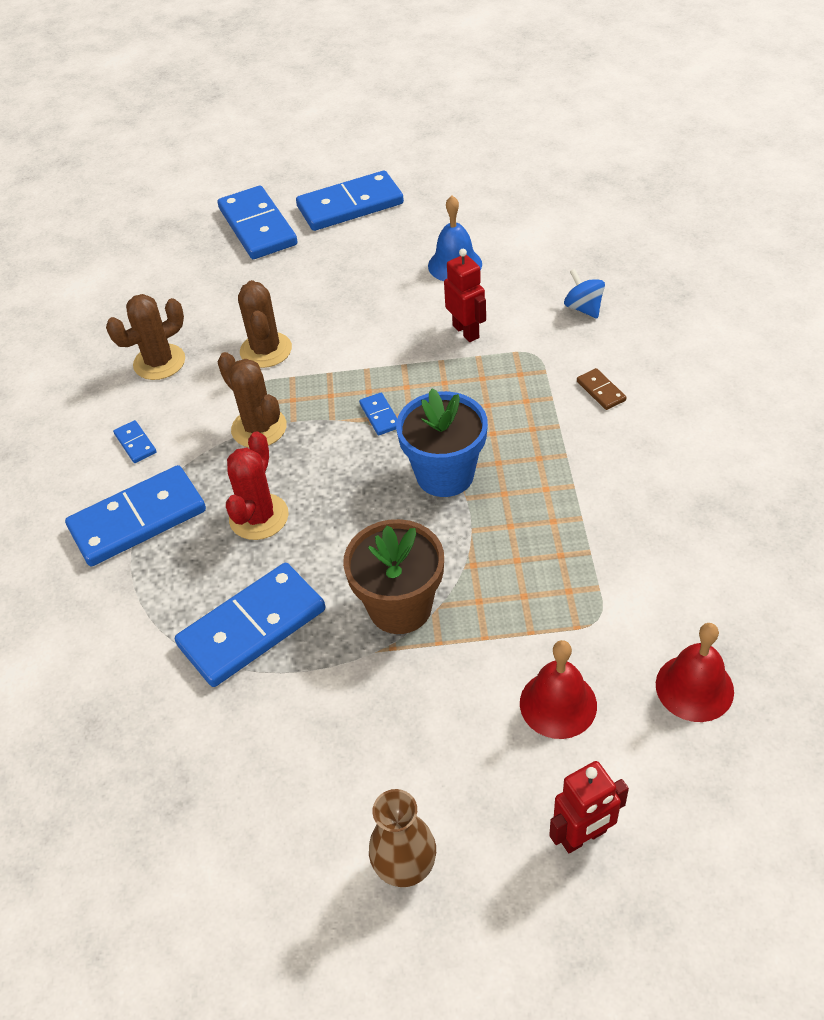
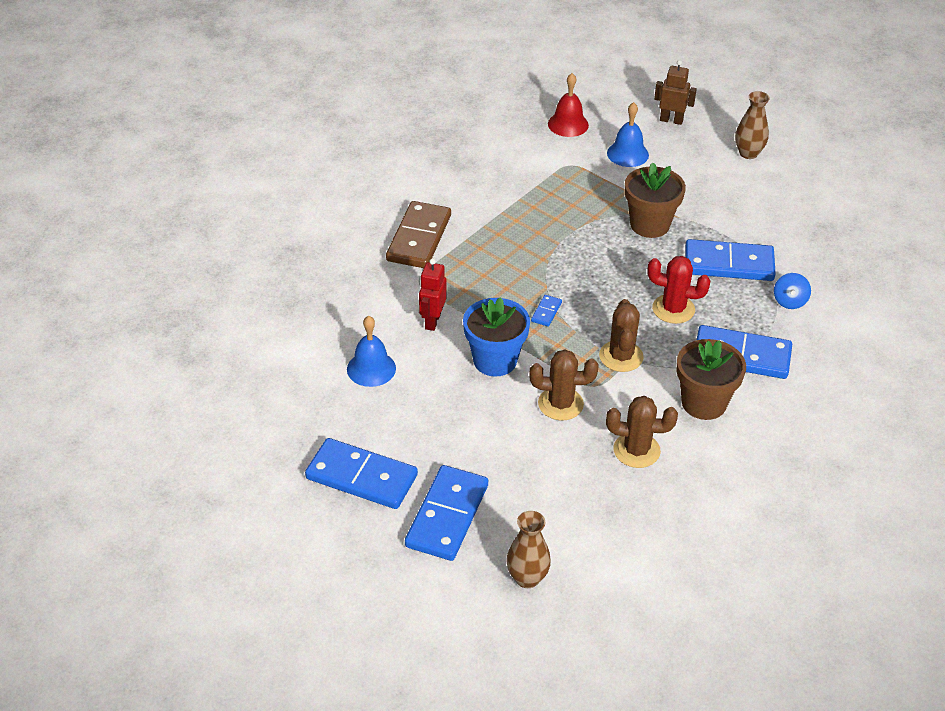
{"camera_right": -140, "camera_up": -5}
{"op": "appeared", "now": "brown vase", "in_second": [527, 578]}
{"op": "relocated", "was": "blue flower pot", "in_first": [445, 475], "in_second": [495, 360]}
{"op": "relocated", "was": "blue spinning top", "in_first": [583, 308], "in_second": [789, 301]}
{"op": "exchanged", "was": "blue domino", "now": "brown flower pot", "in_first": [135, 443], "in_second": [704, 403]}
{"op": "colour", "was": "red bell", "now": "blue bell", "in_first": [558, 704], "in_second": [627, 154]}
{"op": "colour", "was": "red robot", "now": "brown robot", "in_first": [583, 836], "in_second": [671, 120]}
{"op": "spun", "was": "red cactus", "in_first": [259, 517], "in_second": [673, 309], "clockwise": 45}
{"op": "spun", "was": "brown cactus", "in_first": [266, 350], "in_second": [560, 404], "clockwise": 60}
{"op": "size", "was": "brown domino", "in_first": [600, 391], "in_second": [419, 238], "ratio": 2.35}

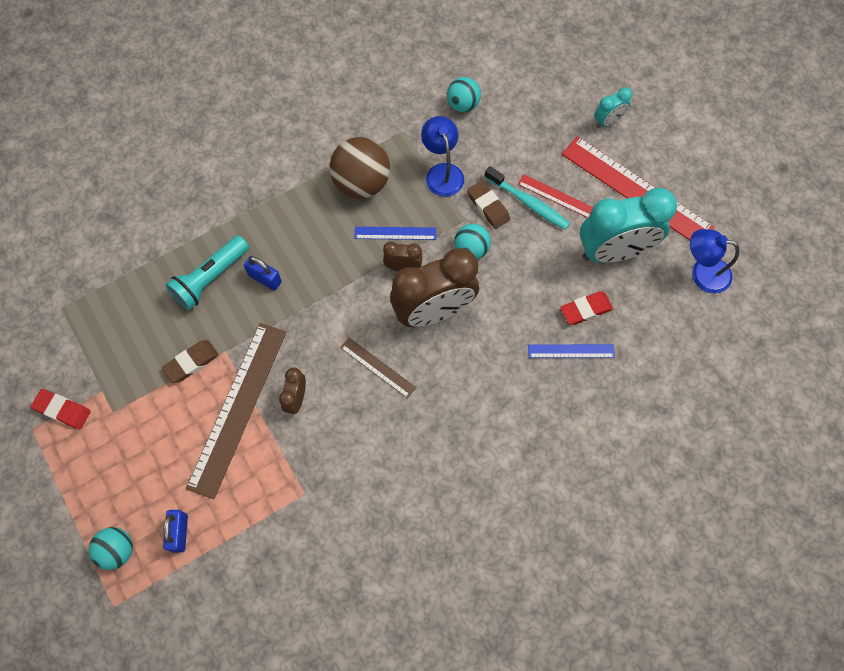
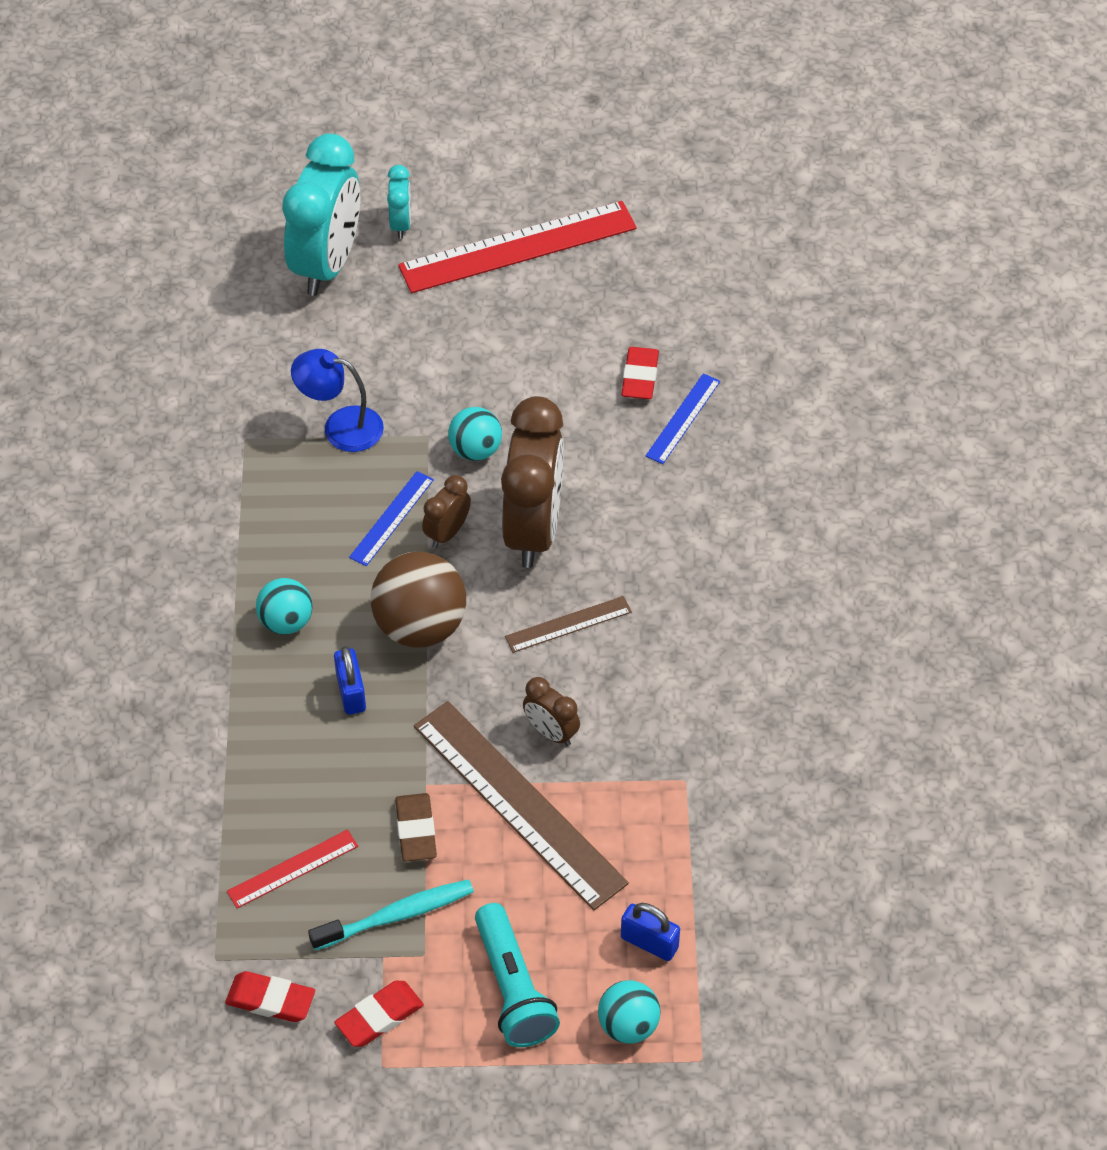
{"camera_right": -60, "camera_up": -15}
{"op": "missing", "was": "brown eraser", "in_first": [488, 206]}
{"op": "missing", "was": "blue lamp", "in_first": [702, 273]}
{"op": "appeared", "now": "red eraser", "in_second": [271, 1000]}
{"op": "relocated", "was": "turquoise flashlight", "in_first": [210, 278], "in_second": [513, 988]}
{"op": "relocated", "was": "brown ball", "in_first": [361, 183], "in_second": [420, 626]}
{"op": "relocated", "was": "turquoise ball", "in_first": [463, 105], "in_second": [286, 622]}
{"op": "relocated", "was": "turquoise toothbrush", "in_first": [528, 203], "in_second": [397, 915]}
{"op": "relocated", "was": "red ruler", "in_first": [556, 196], "in_second": [292, 869]}
{"op": "relocated", "was": "turquoise clock", "in_first": [613, 252], "in_second": [327, 264]}
{"op": "spun", "was": "blue padlock", "in_first": [265, 278], "in_second": [351, 692], "clockwise": -75}

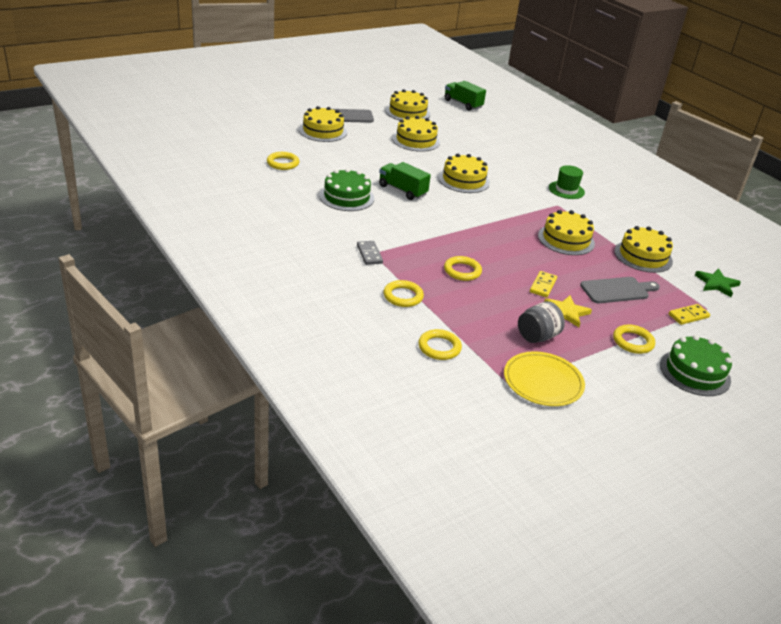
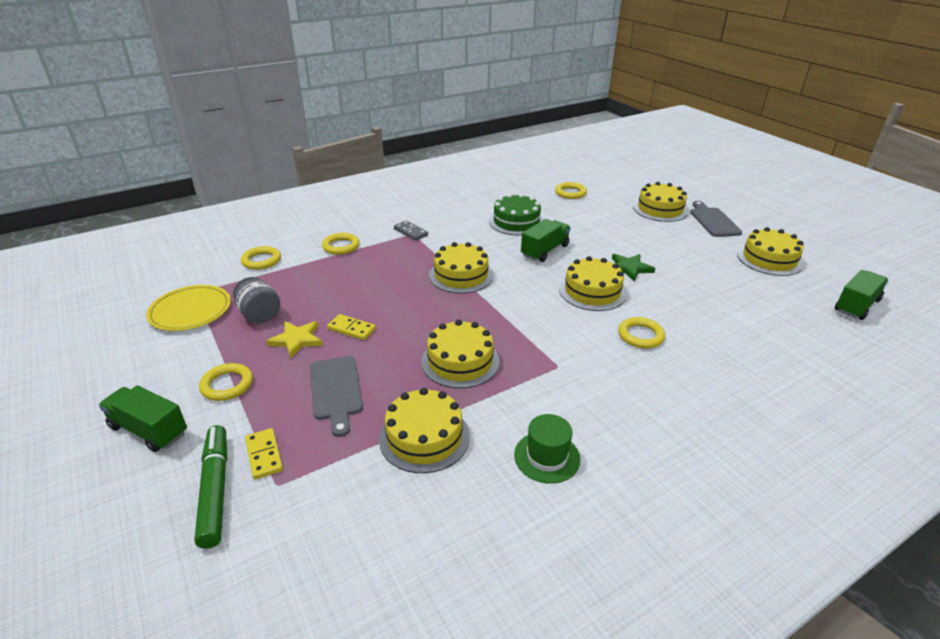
{"camera_right": 95, "camera_up": 0}
{"op": "appeared", "now": "green marker", "in_second": [215, 489]}
{"op": "relocated", "was": "yellow cake", "in_first": [416, 140], "in_second": [461, 275]}
{"op": "relocated", "was": "yellow ring", "in_first": [462, 271], "in_second": [640, 335]}
{"op": "relocated", "was": "green hat", "in_first": [566, 190], "in_second": [547, 457]}
{"op": "relocated", "was": "green star", "in_first": [716, 284], "in_second": [629, 268]}
{"op": "exchanged", "was": "green cake", "now": "green truck", "in_first": [694, 372], "in_second": [149, 430]}
{"op": "spun", "was": "grey domino", "in_first": [369, 254], "in_second": [411, 232], "clockwise": 60}

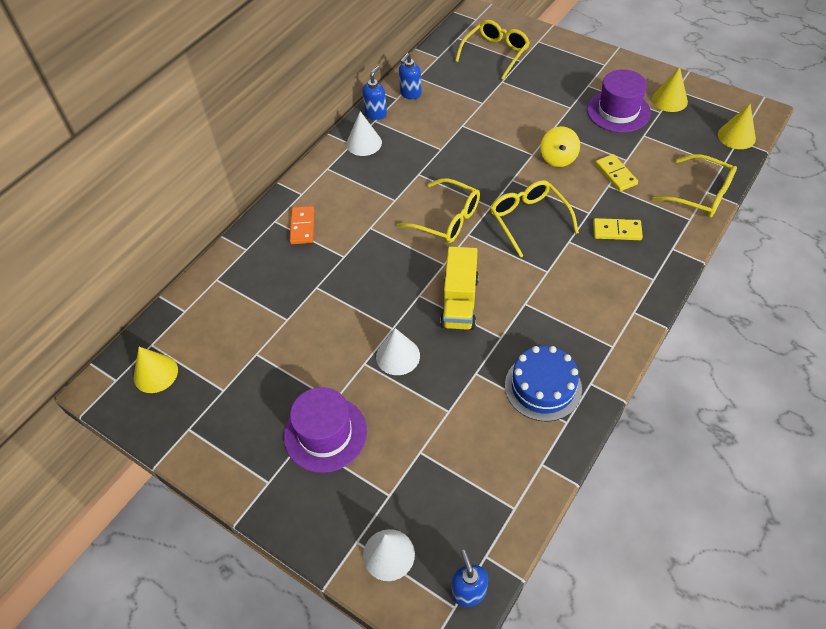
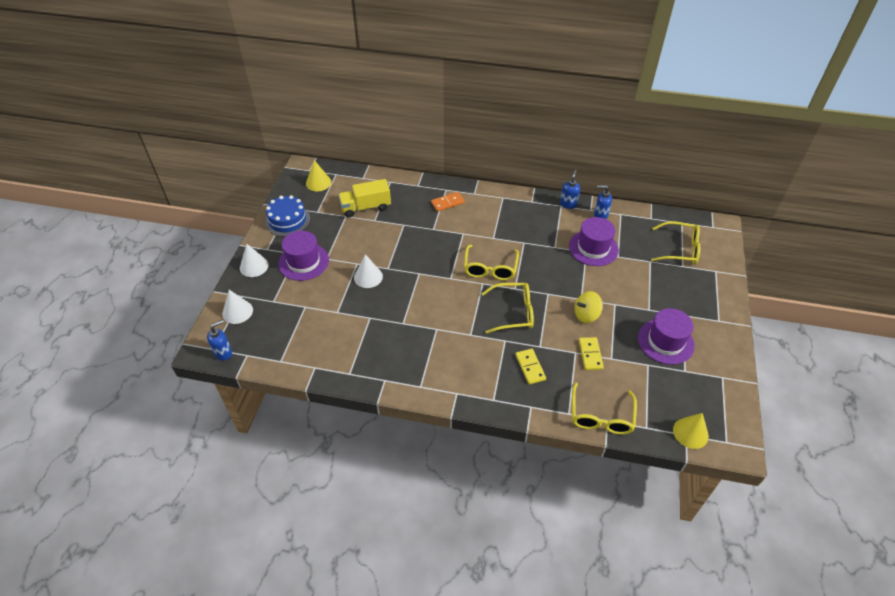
{"camera_right": 65, "camera_up": -5}
{"op": "missing", "was": "yellow cone", "in_first": [669, 100]}
{"op": "appeared", "now": "purple hat", "in_second": [593, 248]}
{"op": "relocated", "was": "white cone", "in_first": [364, 143], "in_second": [254, 266]}
{"op": "relocated", "was": "yellow truck", "in_first": [459, 302], "in_second": [366, 207]}
{"op": "relocated", "was": "blue cake", "in_first": [543, 387], "in_second": [287, 220]}
{"op": "spun", "was": "blue soap dispenser", "in_first": [376, 113], "in_second": [568, 204], "clockwise": -75}
{"op": "spun", "was": "yellow glasses", "in_first": [528, 219], "in_second": [513, 312], "clockwise": 45}
{"op": "spun", "was": "yellow domino", "in_first": [616, 174], "in_second": [590, 354], "clockwise": -45}

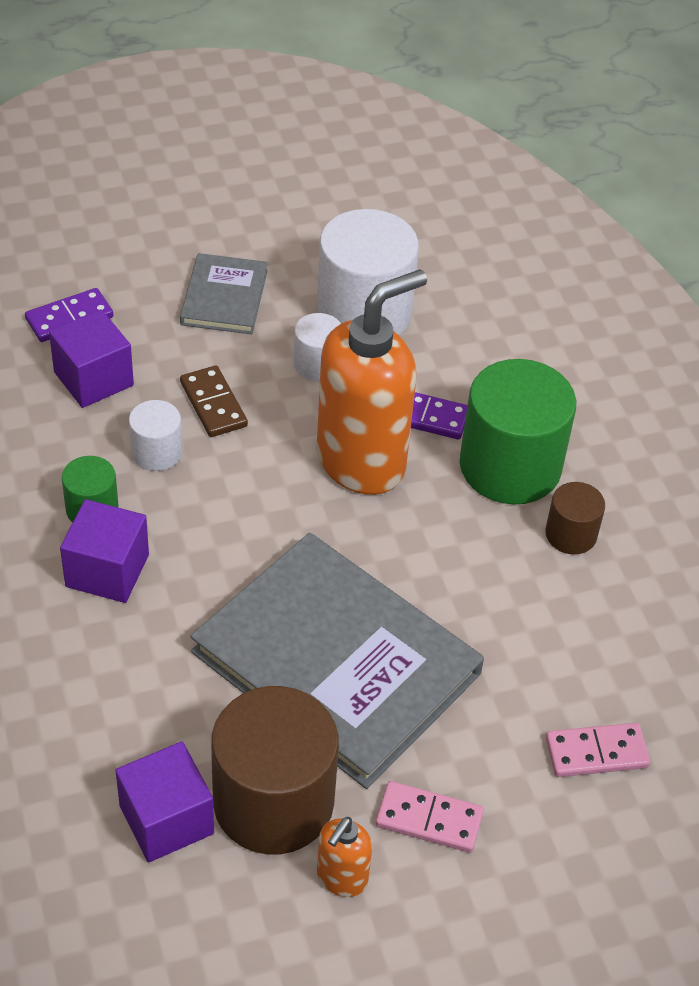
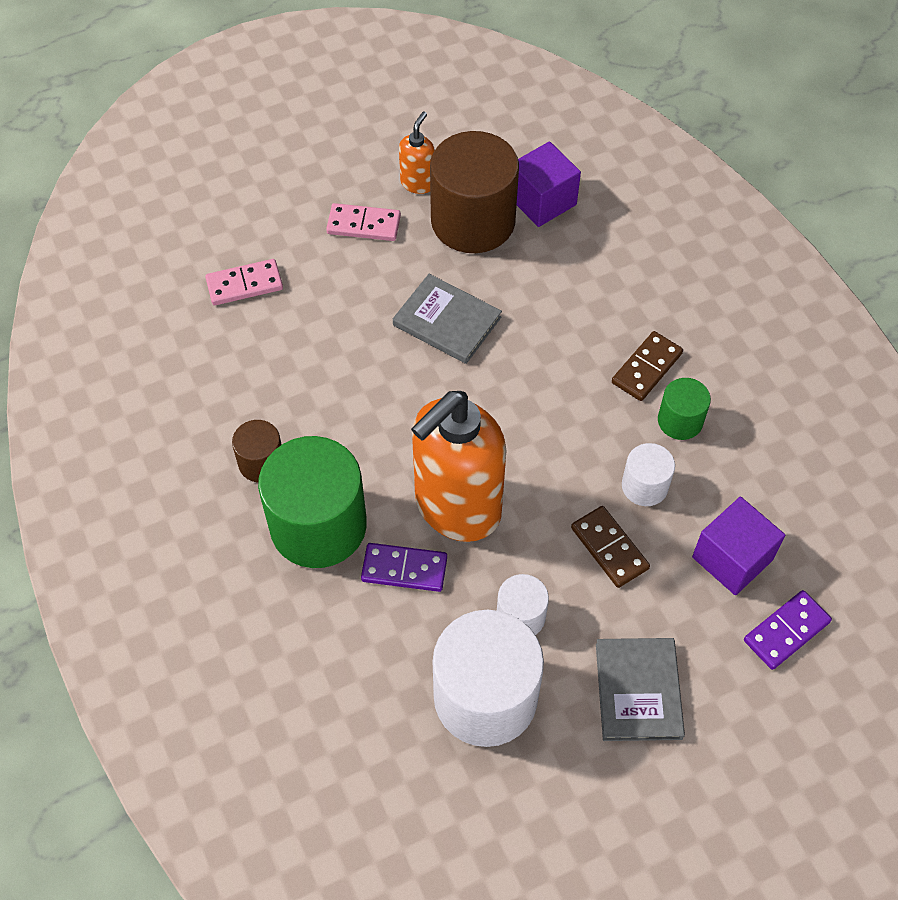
{"camera_right": 175, "camera_up": 10}
{"op": "exchanged", "was": "purple cube", "now": "brown domino", "in_first": [107, 570], "in_second": [646, 368]}
{"op": "size", "was": "grey book", "in_first": [336, 663], "in_second": [447, 321], "ratio": 0.48}

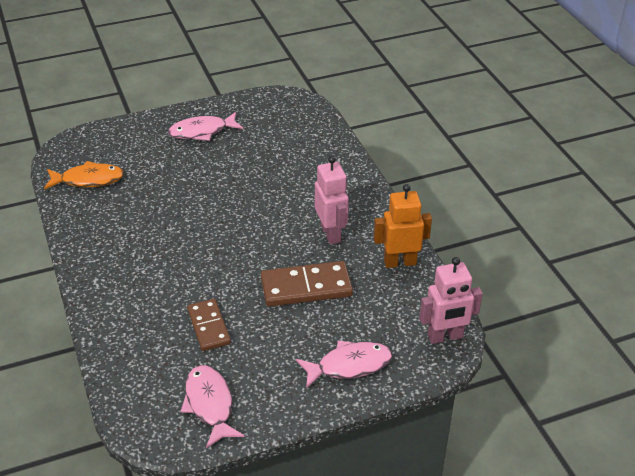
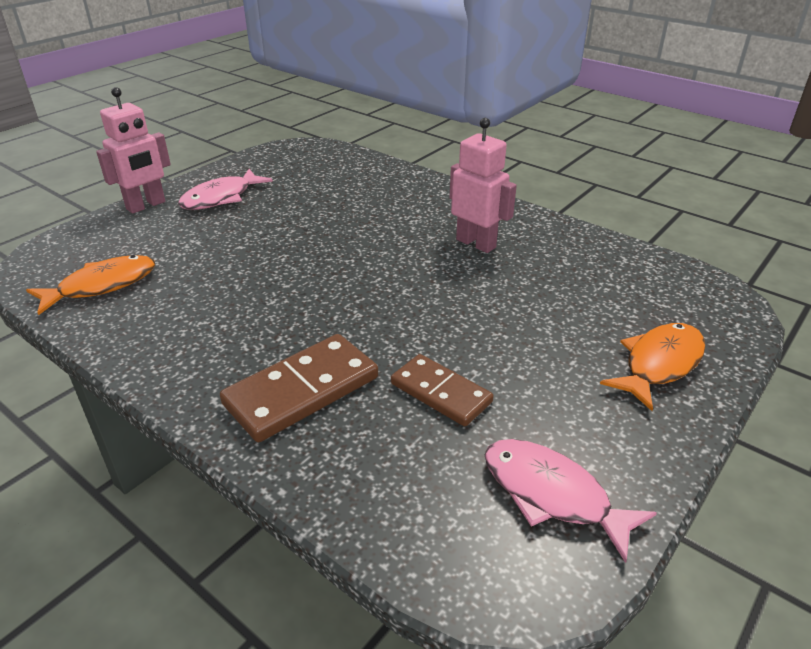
{"camera_right": -30, "camera_up": -5}
{"op": "missing", "was": "orange robot", "in_first": [400, 262]}
{"op": "relocated", "was": "brown domino", "in_first": [306, 287], "in_second": [302, 391]}
{"op": "relocated", "was": "pink robot", "in_first": [445, 337], "in_second": [146, 206]}
{"op": "colour", "was": "pink fish", "now": "orange fish", "in_first": [349, 365], "in_second": [659, 364]}

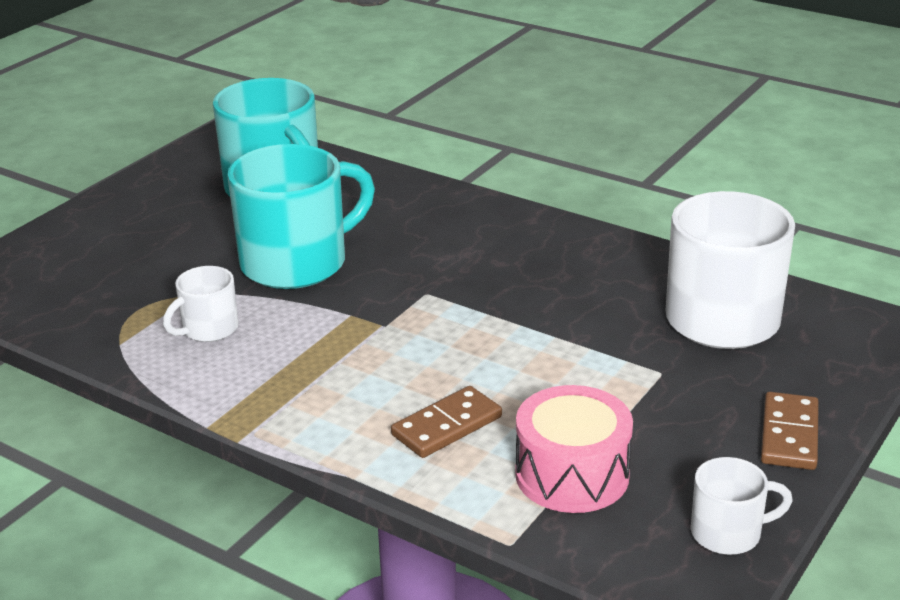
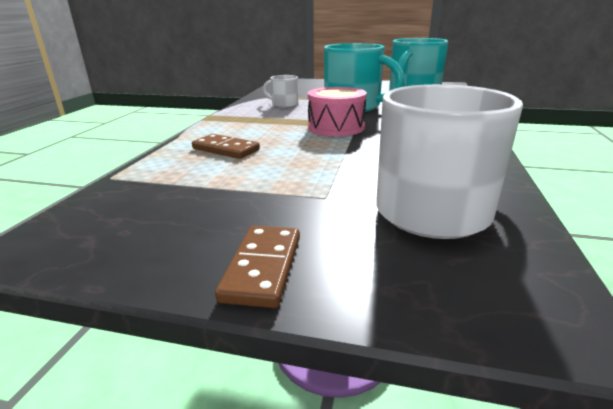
{"camera_right": 70, "camera_up": -5}
{"op": "missing", "was": "white mug", "in_first": [728, 533]}
{"op": "relocated", "was": "pink drum", "in_first": [572, 475], "in_second": [336, 127]}
{"op": "spun", "was": "brown domino", "in_first": [789, 435], "in_second": [262, 267], "clockwise": -75}

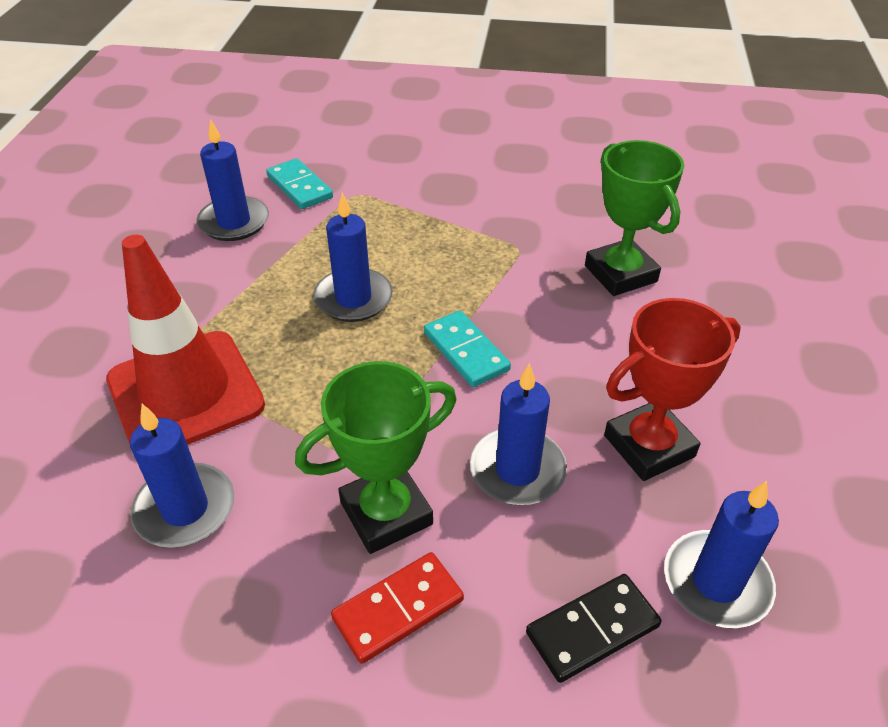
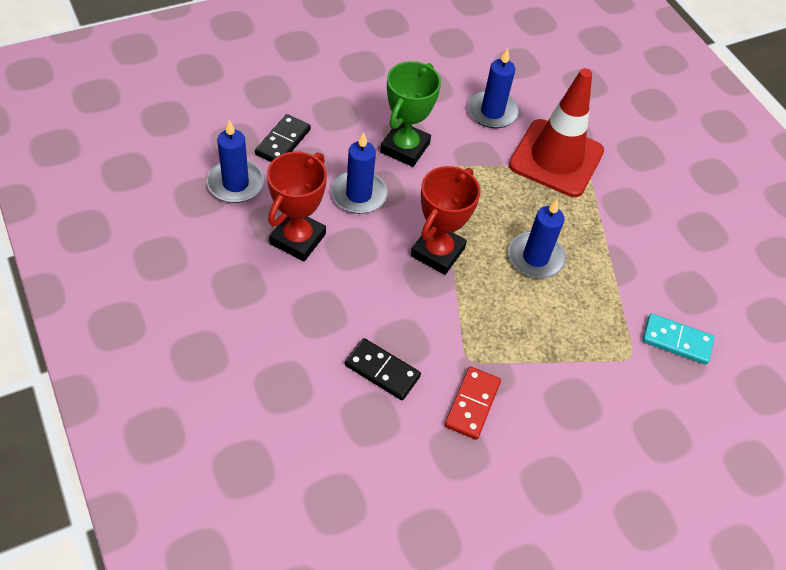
{"camera_right": 140, "camera_up": 10}
{"op": "missing", "was": "blue candle", "in_first": [234, 222]}
{"op": "relocated", "was": "red domino", "in_first": [398, 609], "in_second": [472, 404]}
{"op": "exchanged", "was": "turquoise domino", "now": "red trophy", "in_first": [465, 351], "in_second": [437, 252]}
{"op": "exchanged", "was": "green trophy", "now": "black domino", "in_first": [620, 273], "in_second": [382, 371]}

